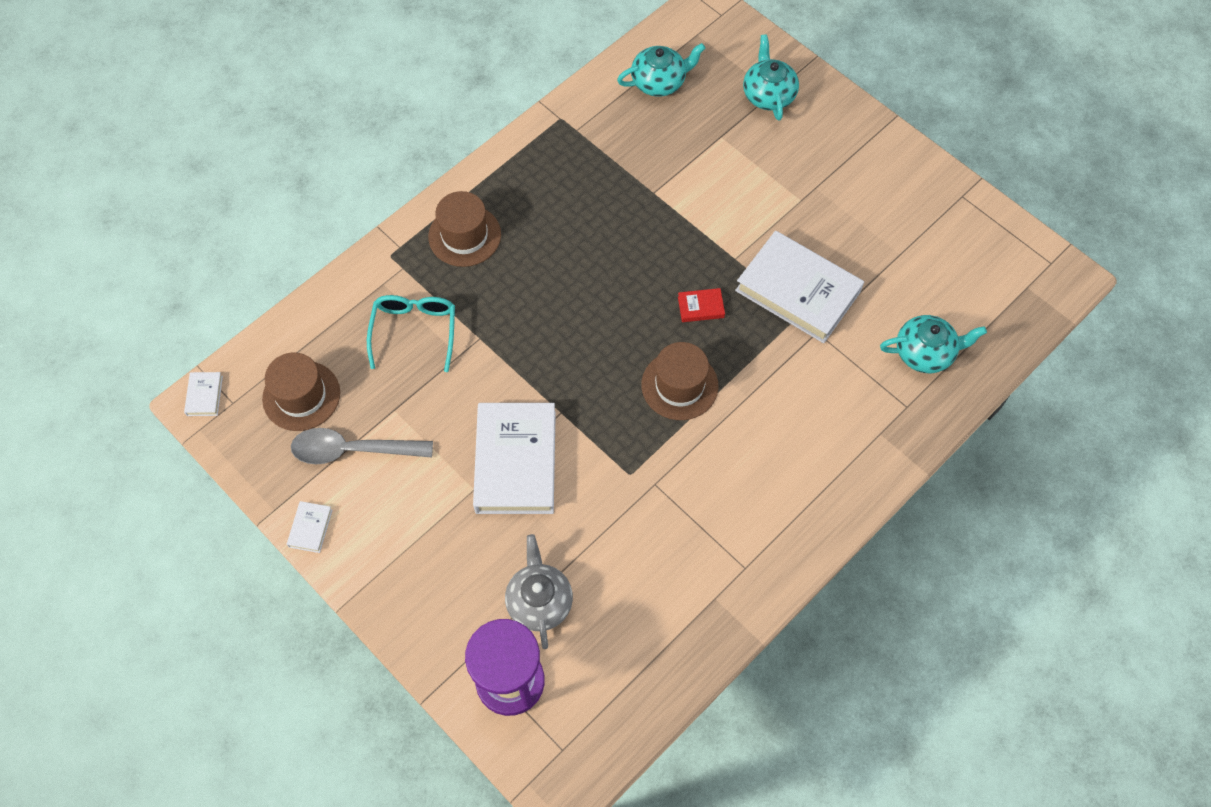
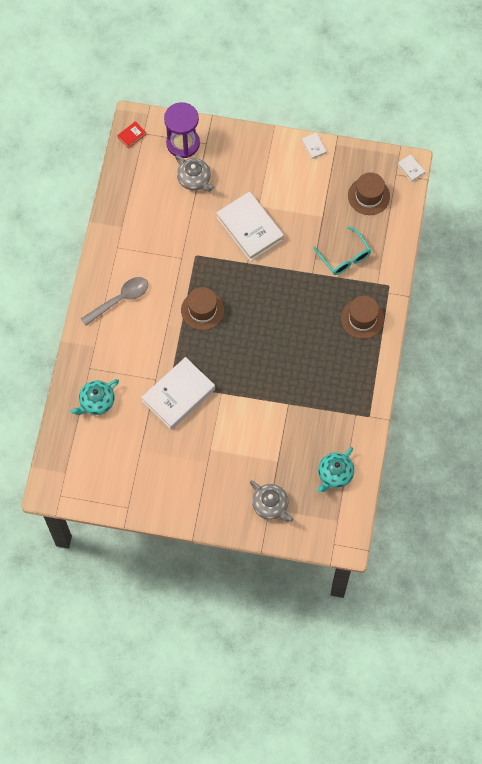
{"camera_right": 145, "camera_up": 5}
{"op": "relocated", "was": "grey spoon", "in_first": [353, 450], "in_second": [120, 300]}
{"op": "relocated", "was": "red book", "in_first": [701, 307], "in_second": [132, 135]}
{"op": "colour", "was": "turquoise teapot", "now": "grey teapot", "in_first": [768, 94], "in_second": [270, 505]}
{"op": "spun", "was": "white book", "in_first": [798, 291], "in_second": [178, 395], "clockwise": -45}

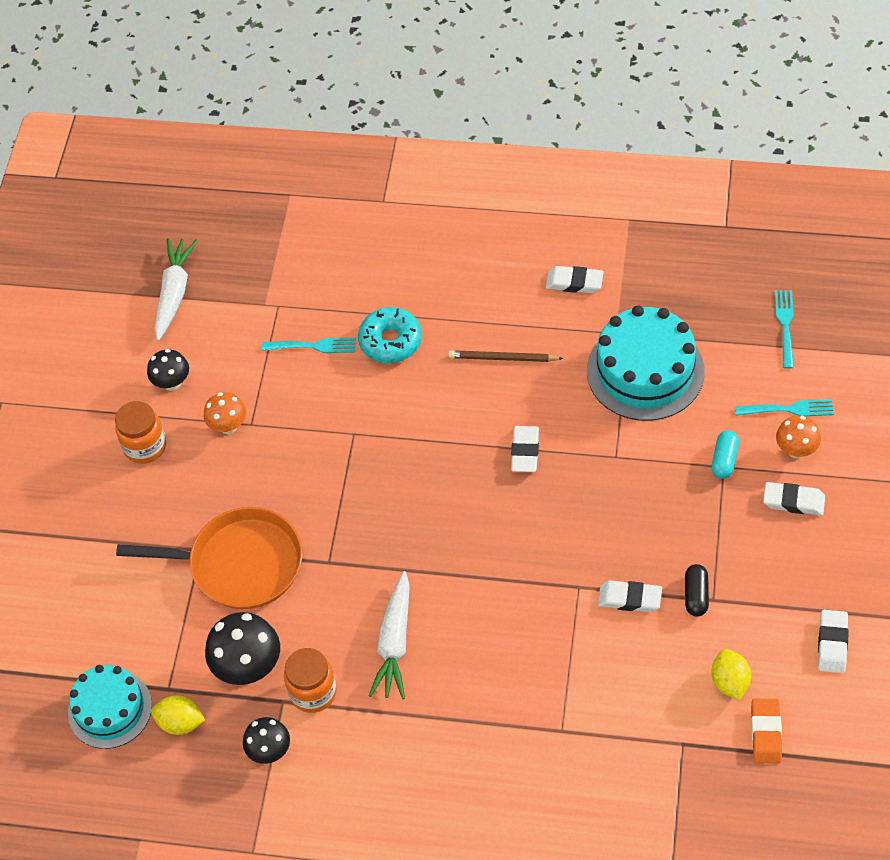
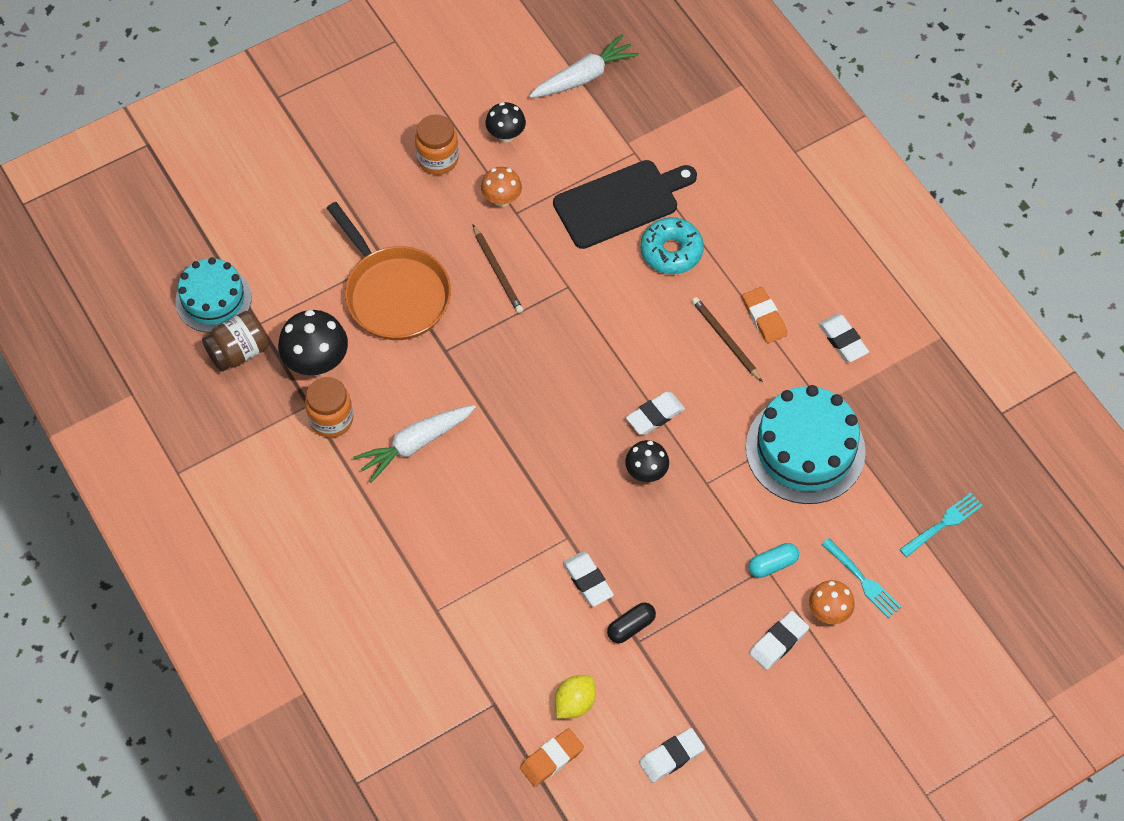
{"camera_right": 45, "camera_up": 5}
{"op": "appeared", "now": "brown pencil", "in_second": [497, 271]}
{"op": "appeared", "now": "orange eraser", "in_second": [764, 317]}
{"op": "relocated", "was": "black mushroom", "in_first": [269, 751], "in_second": [646, 472]}
{"op": "exchanged", "was": "yellow lemon", "now": "brown jar", "in_first": [180, 723], "in_second": [239, 352]}
{"op": "exchanged", "was": "turquoise fork", "now": "black cutting board", "in_first": [313, 346], "in_second": [620, 203]}
{"op": "spun", "was": "white eraser", "in_first": [793, 501], "in_second": [778, 642], "clockwise": 75}

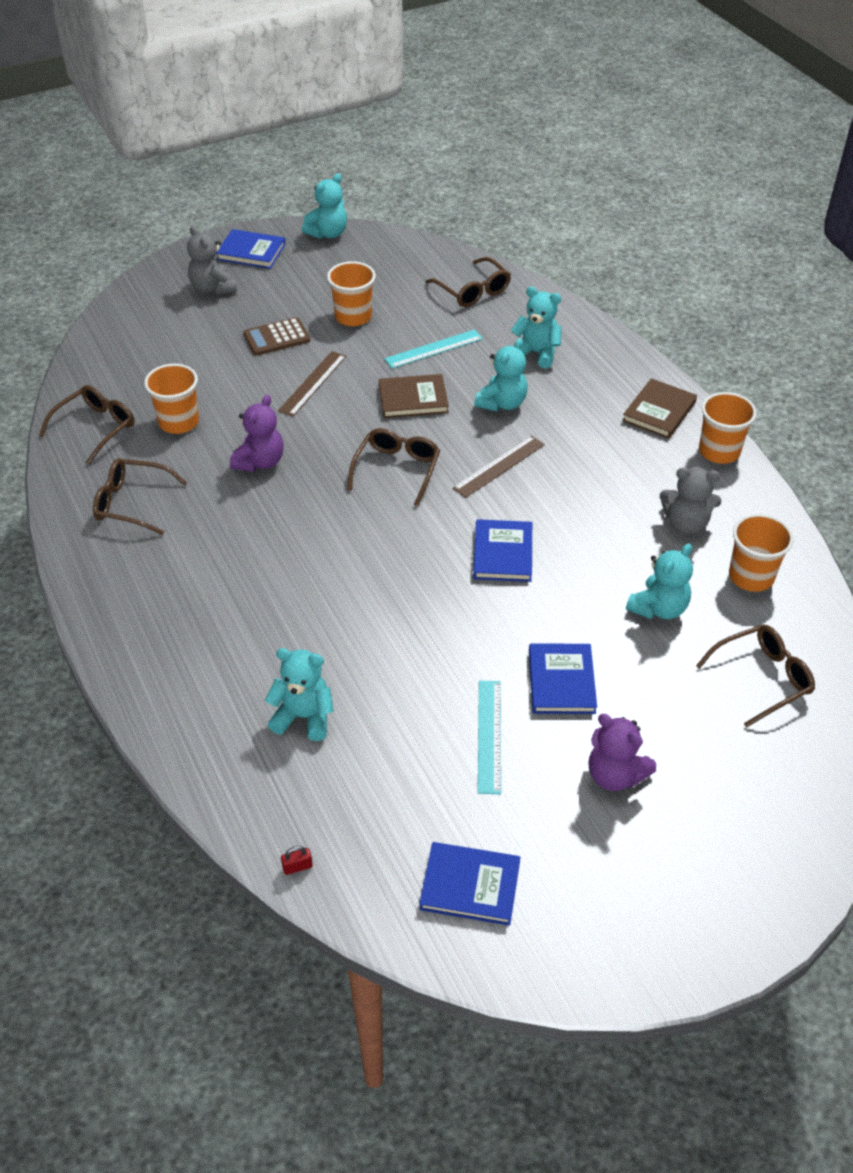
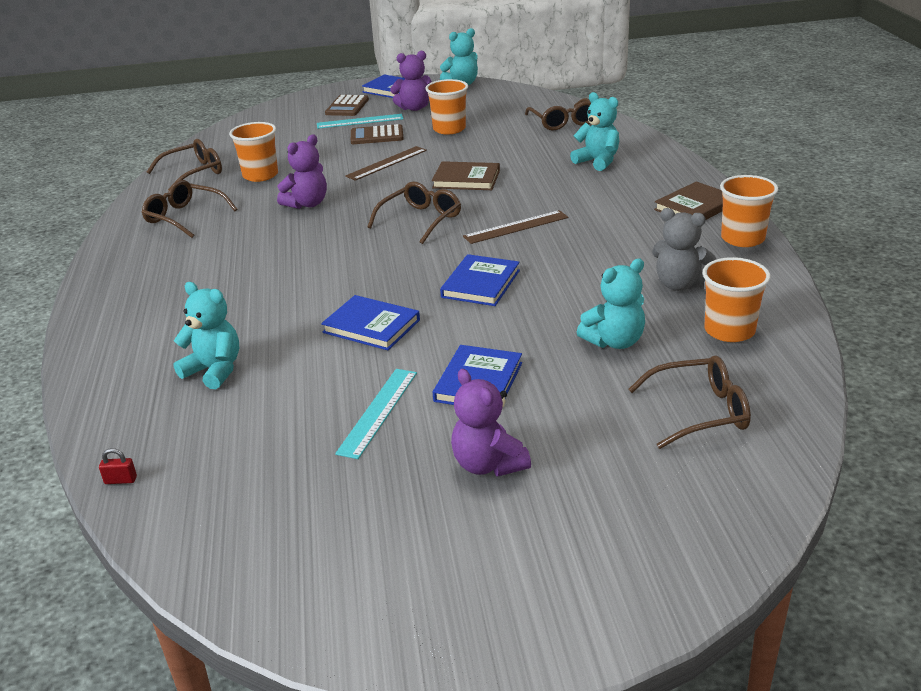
{"camera_right": 20, "camera_up": -15}
{"op": "missing", "was": "turquoise teddy bear", "in_first": [502, 403]}
{"op": "appeared", "now": "purple teddy bear", "in_second": [414, 108]}
{"op": "relocated", "was": "turquoise ruler", "in_first": [434, 349], "in_second": [360, 121]}
{"op": "relocated", "was": "blue book", "in_first": [470, 886], "in_second": [371, 326]}
{"op": "exchanged", "was": "grey teddy bear", "now": "brown calculator", "in_first": [213, 288], "in_second": [347, 106]}

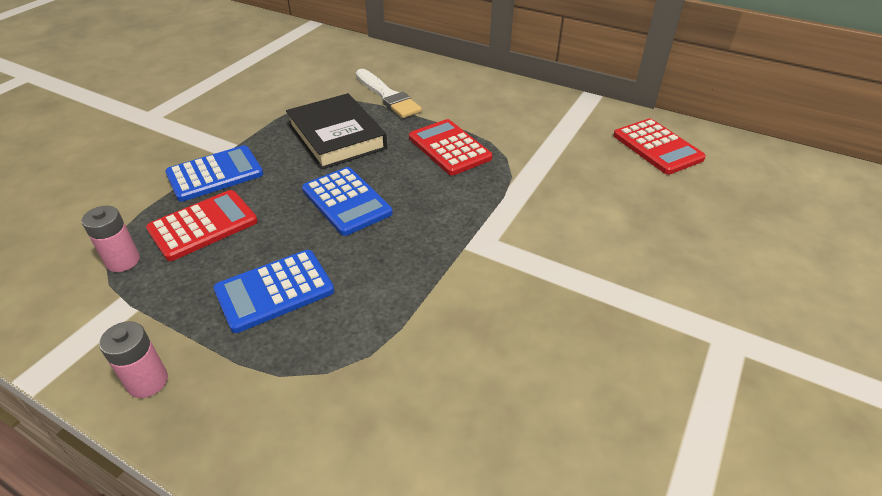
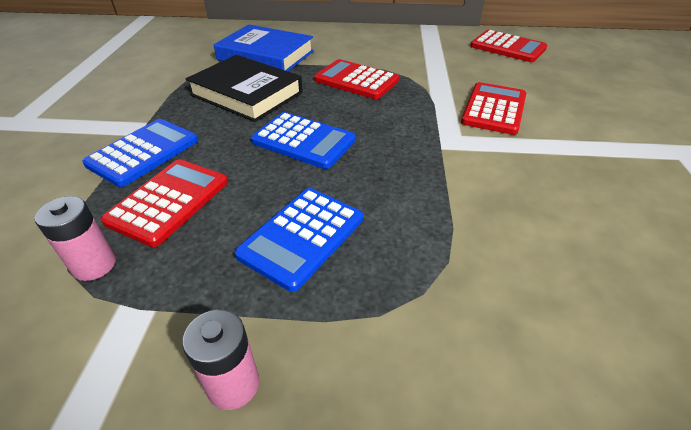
{"camera_right": -25, "camera_up": 0}
{"op": "appeared", "now": "red calculator", "in_second": [494, 109]}
{"op": "exchanged", "was": "white brush", "now": "blue book", "in_first": [387, 96], "in_second": [266, 55]}

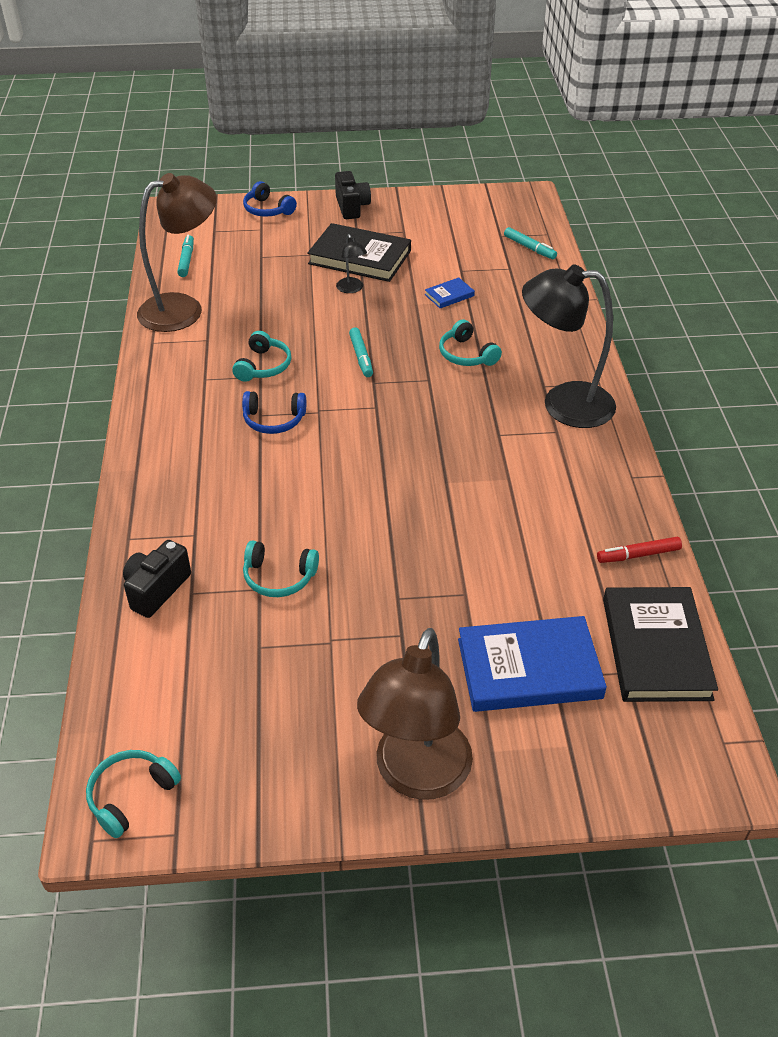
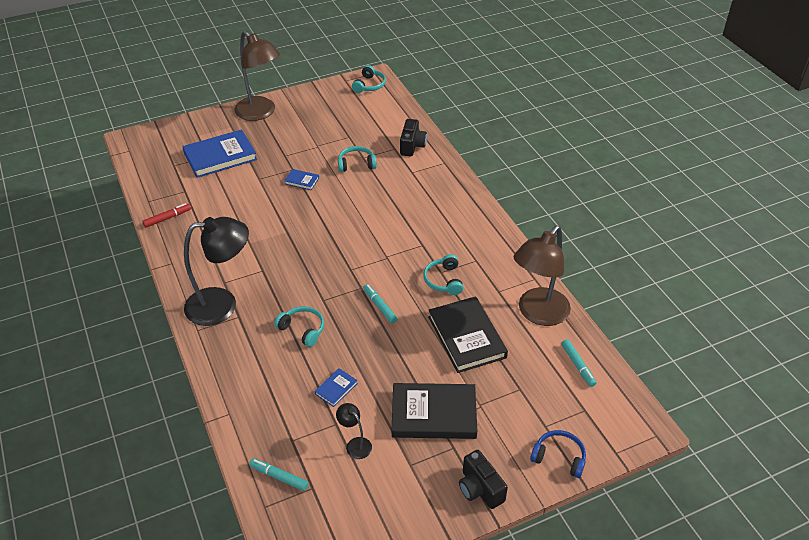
{"camera_right": 160, "camera_up": 0}
{"op": "missing", "was": "blue headphones", "in_first": [274, 420]}
{"op": "appeared", "now": "blue book", "in_second": [302, 181]}
{"op": "relocated", "was": "black lamp", "in_first": [352, 289], "in_second": [355, 444]}
{"op": "relocated", "was": "black book", "in_first": [656, 648], "in_second": [466, 337]}
{"op": "spun", "was": "brown lamp", "in_first": [416, 776], "in_second": [260, 113], "clockwise": 135}

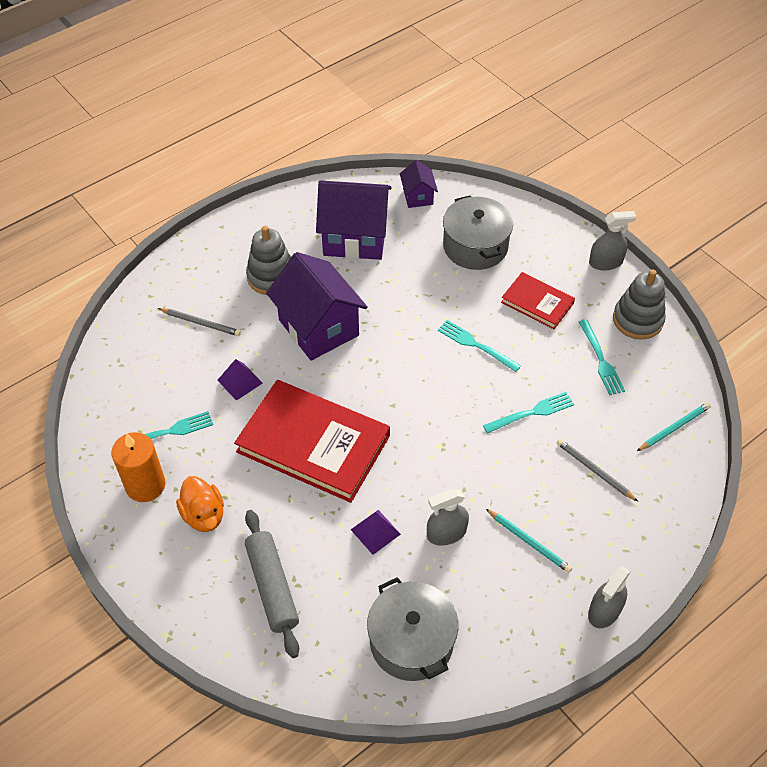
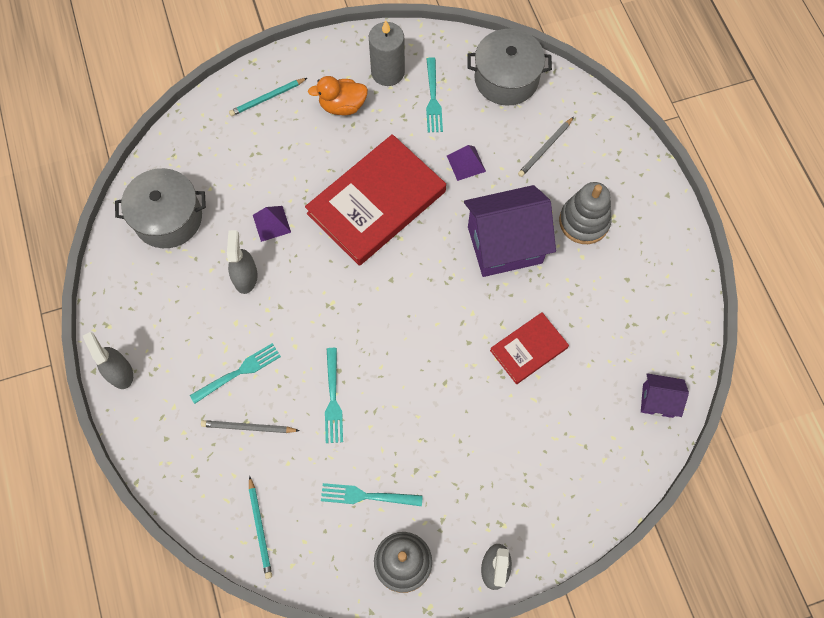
{"camera_right": 110, "camera_up": 15}
{"op": "missing", "was": "grey rolling pin", "in_first": [272, 587]}
{"op": "missing", "was": "purple house", "in_first": [355, 238]}
{"op": "relocated", "was": "turquoise fork", "in_first": [476, 345], "in_second": [238, 372]}
{"op": "relocated", "was": "grey pot", "in_first": [475, 246], "in_second": [506, 79]}
{"op": "relocated", "was": "turquoise pencil", "in_first": [529, 542], "in_second": [267, 98]}
{"op": "relocated", "was": "red book", "in_first": [537, 303], "in_second": [528, 349]}
{"op": "colour", "was": "orange candle", "now": "grey candle", "in_first": [145, 485], "in_second": [387, 72]}
{"op": "spun", "was": "grey pencil", "in_first": [594, 471], "in_second": [248, 427], "clockwise": -150}

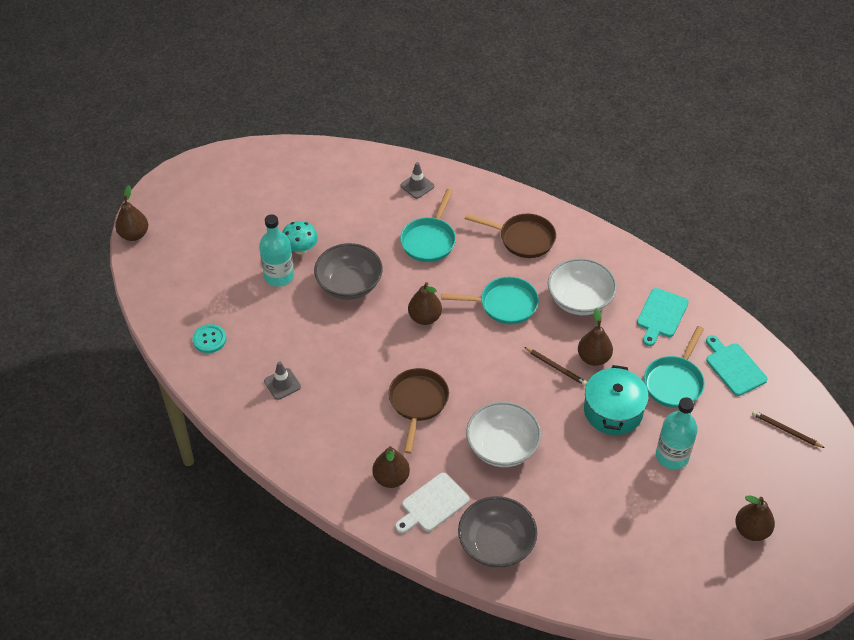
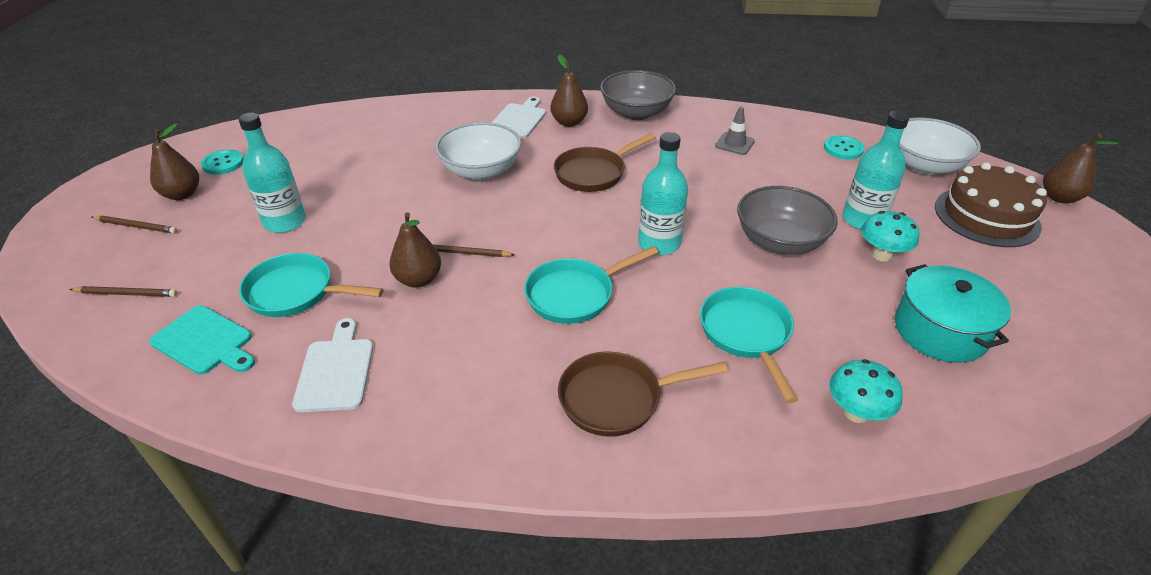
{"camera_right": 150, "camera_up": -10}
{"op": "appeared", "now": "brown pencil", "in_second": [136, 226]}
{"op": "appeared", "now": "turquoise button", "in_second": [223, 163]}
{"op": "appeared", "now": "brown cake", "in_second": [986, 216]}
{"op": "relocated", "was": "grey bowl", "in_first": [496, 544], "in_second": [636, 113]}
{"op": "relocated", "was": "white bowl", "in_first": [579, 300], "in_second": [924, 165]}
{"op": "relocated", "was": "turquoise pot", "in_first": [613, 411], "in_second": [940, 331]}
{"op": "exchanged", "was": "grey traffic cone", "now": "turquoise mushroom", "in_first": [417, 186], "in_second": [856, 412]}
{"op": "exchanged", "was": "brown pear", "now": "turquoise bottle", "in_first": [425, 317], "in_second": [659, 243]}
{"op": "colour", "was": "turquoise cutting board", "now": "white cutting board", "in_first": [661, 315], "in_second": [335, 371]}
{"op": "spun", "was": "brown pan", "in_first": [418, 403], "in_second": [593, 173], "clockwise": 75}
{"op": "spun", "was": "turquoise pan", "in_first": [674, 382], "in_second": [296, 292], "clockwise": -75}

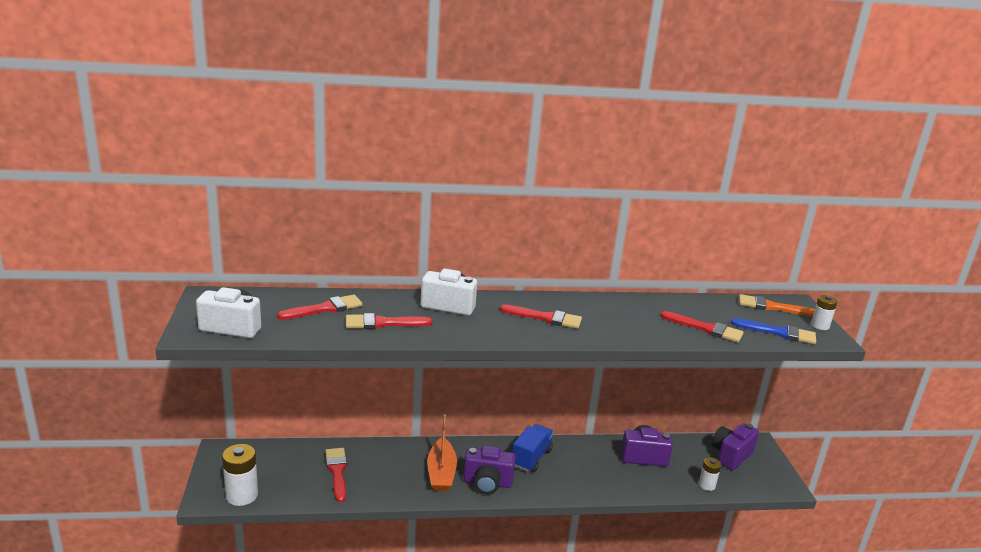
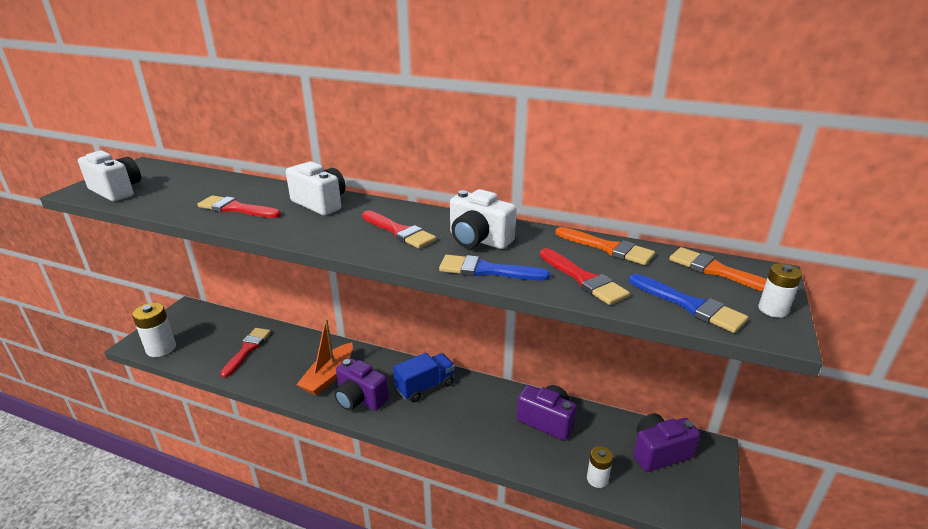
{"camera_right": 30, "camera_up": 5}
{"op": "missing", "was": "red brush", "in_first": [325, 309]}
{"op": "appeared", "now": "blue brush", "in_second": [487, 270]}
{"op": "appeared", "now": "white camera", "in_second": [478, 240]}
{"op": "appeared", "now": "orange brush", "in_second": [607, 248]}

